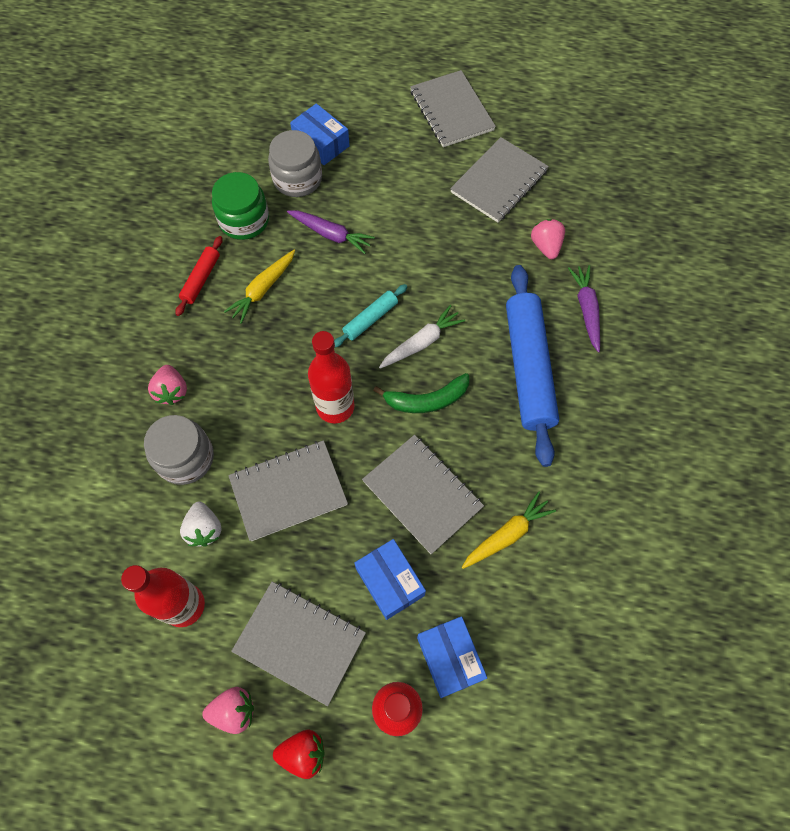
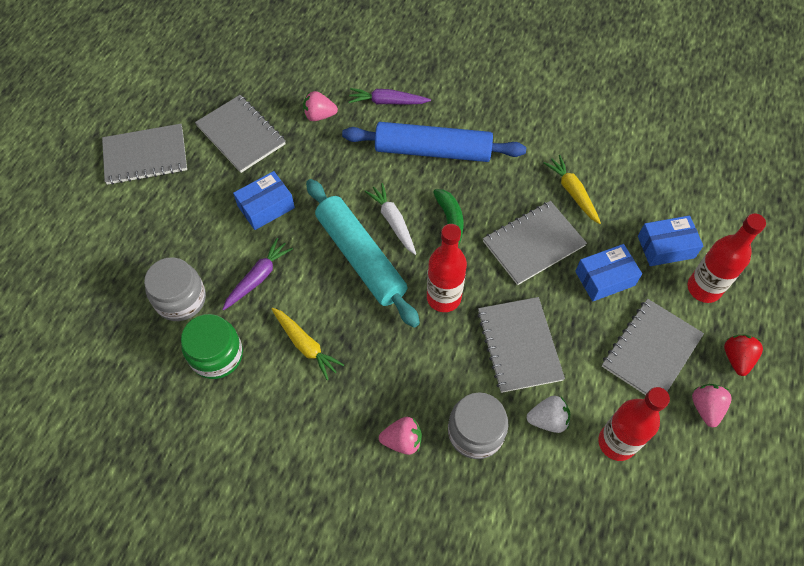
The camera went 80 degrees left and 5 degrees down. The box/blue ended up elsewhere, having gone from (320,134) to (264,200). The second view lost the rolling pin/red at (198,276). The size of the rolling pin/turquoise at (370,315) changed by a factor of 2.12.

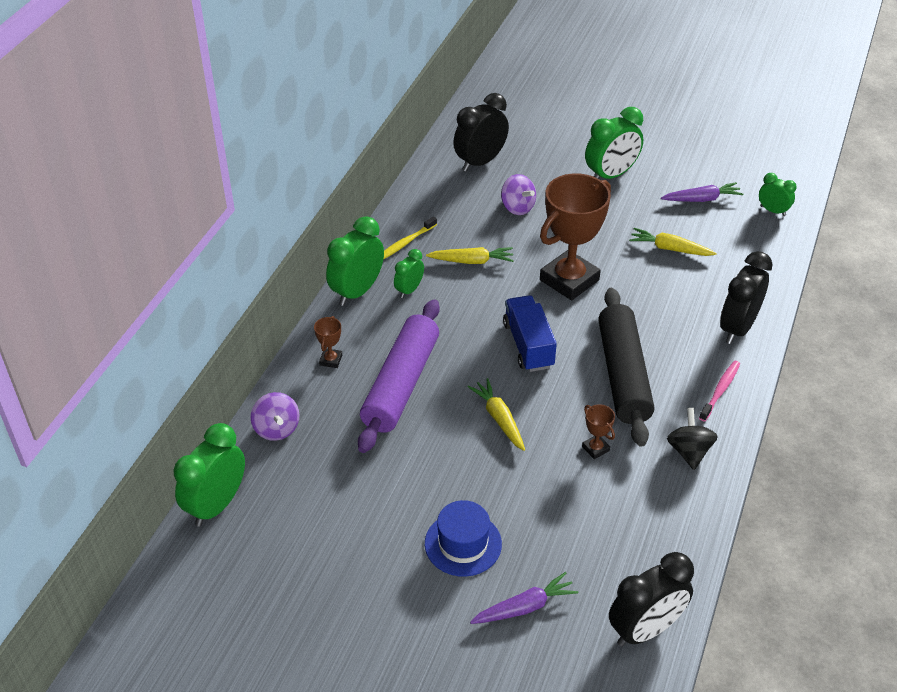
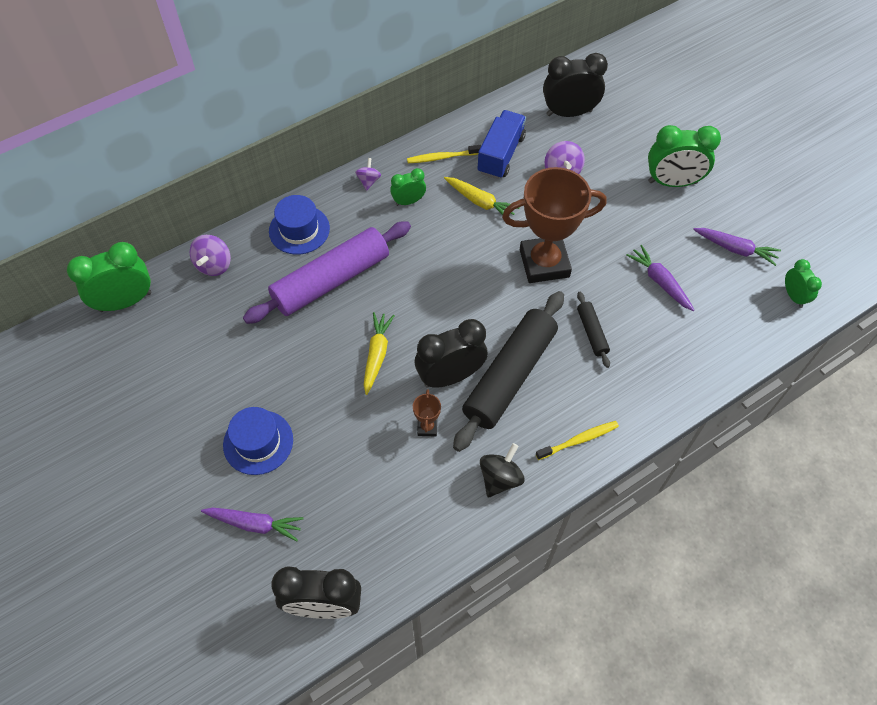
The camera went 35 degrees right and 15 degrees up. Where the clock/green stood at (355,261), the spinning top/purple came to stand at (368,174). What was the carrot/yellow at (673,242) turned into the carrot/purple at (660,278). The clock/black ended up elsewhere, having gone from (746,297) to (451,353). The truck/blue ended up elsewhere, having gone from (530,333) to (502,144). Where the trophy/brown stood at (328,342), the hat/blue came to stand at (299,225). What was the toothbrush/pink at (719,391) turned into the toothbrush/yellow at (577,440). The second view gained the rolling pin/black at (593,330).

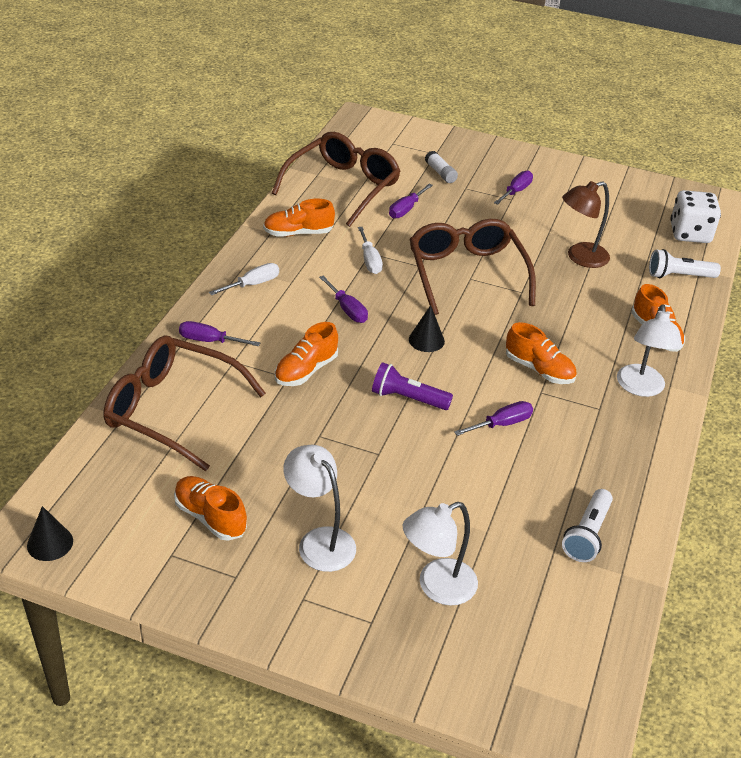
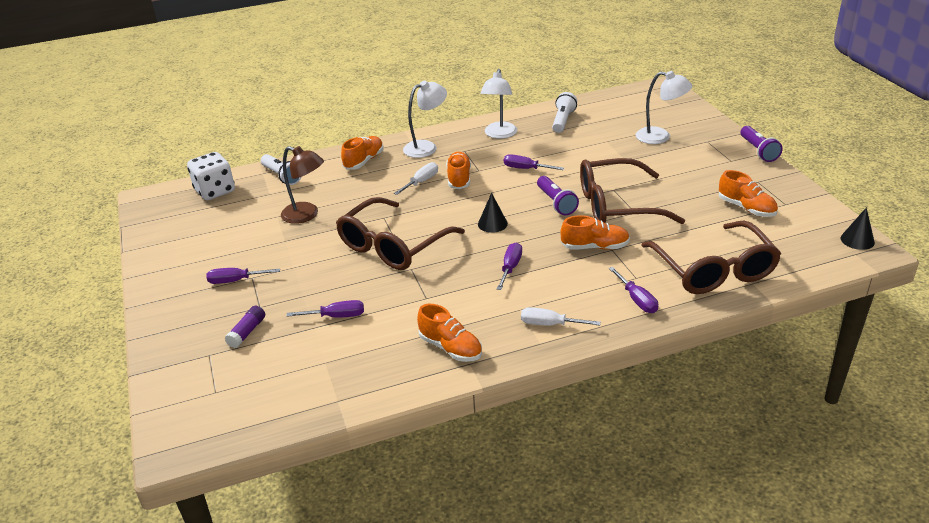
The camera went 125 degrees left and 5 degrees down. The glasses/brown ended up elsewhere, having gone from (335,179) to (632,191). What was the glue stick/white at (441,167) turned into the glue stick/purple at (244,327). The screwdriver/white ended up elsewhere, having gone from (370,250) to (416,178). The lamp/white ended up elsewhere, having gone from (319,508) to (498,104). The shoe/orange at (210,508) ended up facing another way, 45 degrees counterclockwise from before. The flashlight/white at (587,525) ended up facing another way, 60 degrees counterclockwise from before. The second view gained the flashlight/purple at (761,144).

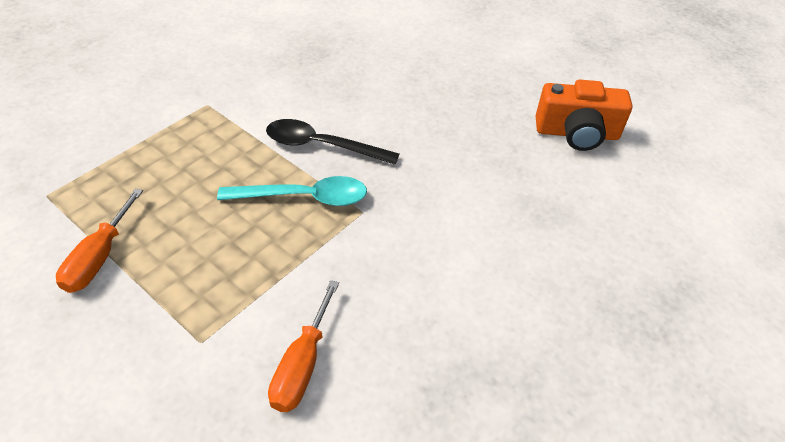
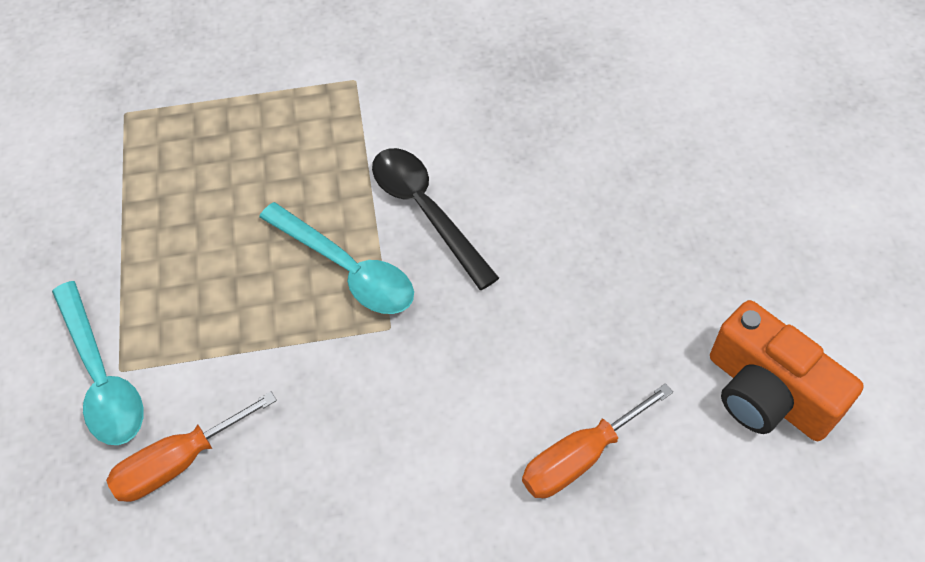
The camera went 45 degrees right and 10 degrees up. The screwdriver/orange ended up elsewhere, having gone from (99,240) to (597,440). The second view gained the spoon/turquoise at (97,363).

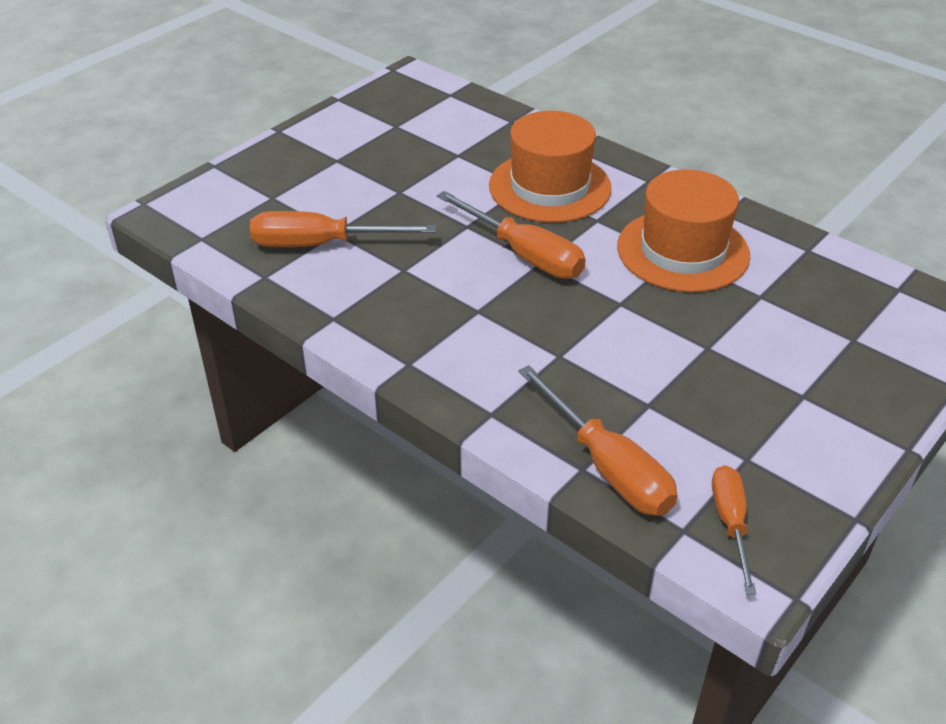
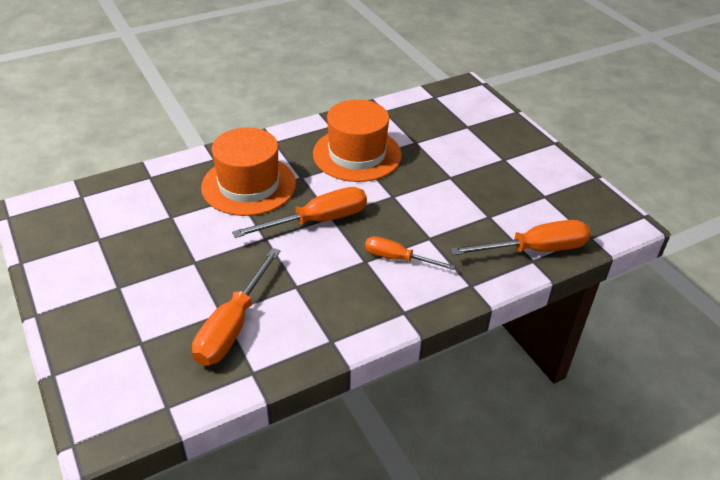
The camera went 70 degrees left and 0 degrees up. The screwdriver/orange ended up elsewhere, having gone from (734,529) to (410,253).

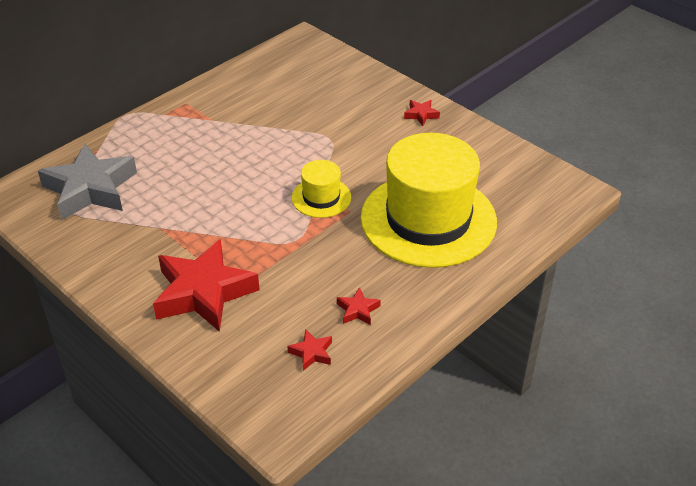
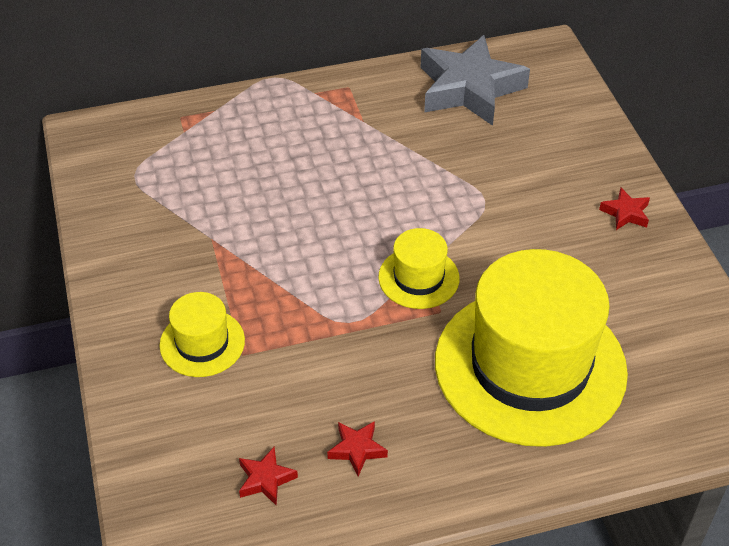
The camera went 30 degrees right and 5 degrees up. The star/grey ended up elsewhere, having gone from (87,182) to (475,80). Where the star/red stood at (206,285), the hat/yellow came to stand at (202,334).

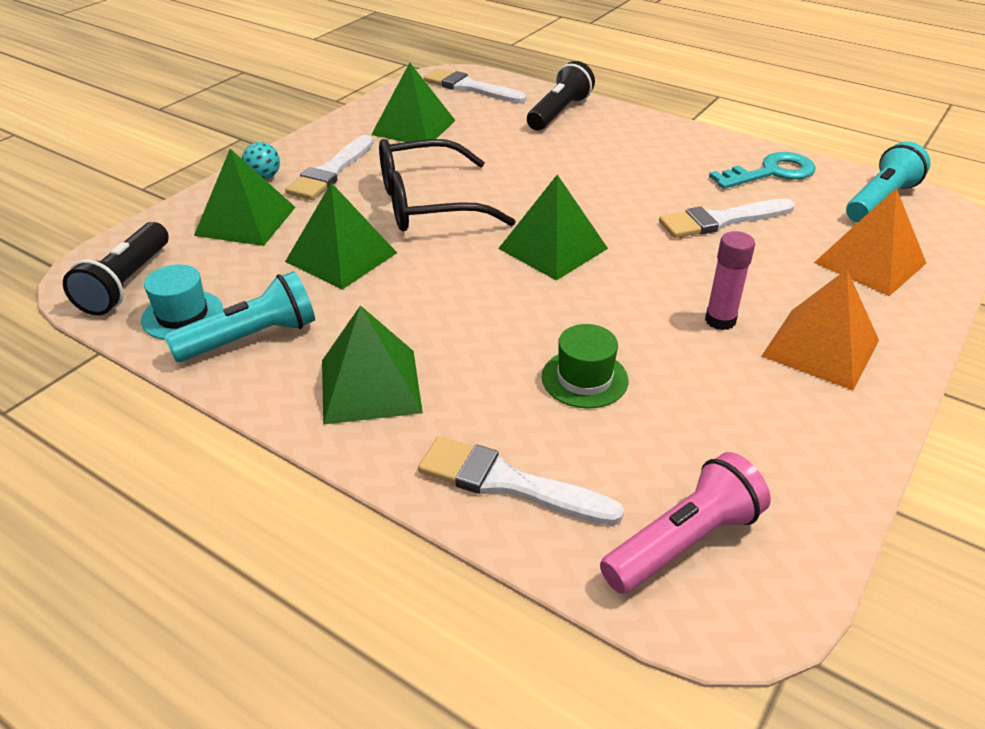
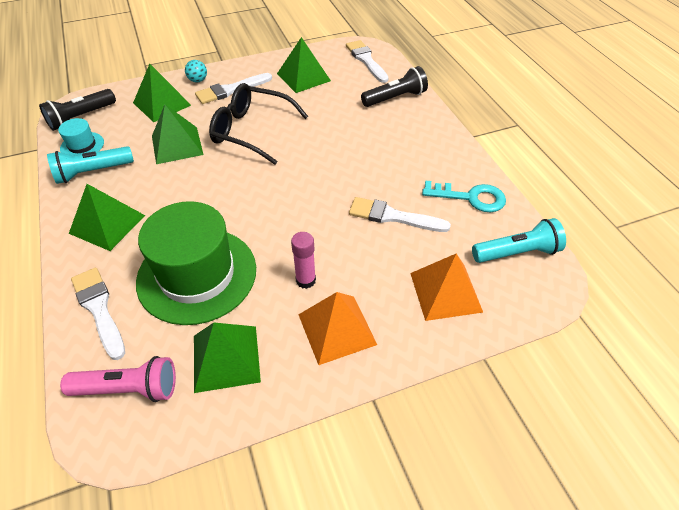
The camera went 35 degrees right and 10 degrees up. The pyramid/green ended up elsewhere, having gone from (553,227) to (227,358). The flashlight/turquoise at (239,316) ended up facing another way, 150 degrees clockwise from before. The size of the hat/green at (585,366) changed by a factor of 2.27.

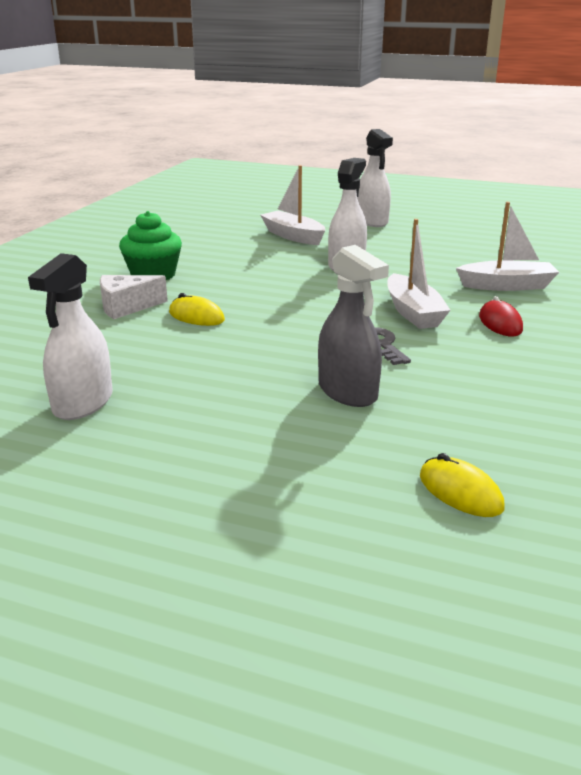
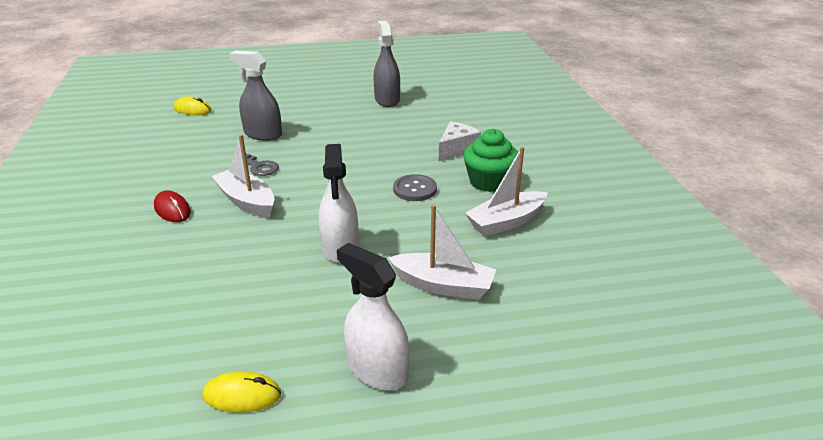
The camera went 150 degrees right and 5 degrees up. The boat/white ended up elsewhere, having gone from (507,246) to (506,191). What was the spray bottle/white at (70,336) turned into the spray bottle/grey at (387,64). The mouse/yellow ended up elsewhere, having gone from (197,309) to (241,392). The second view gained the button/grey at (415,187).

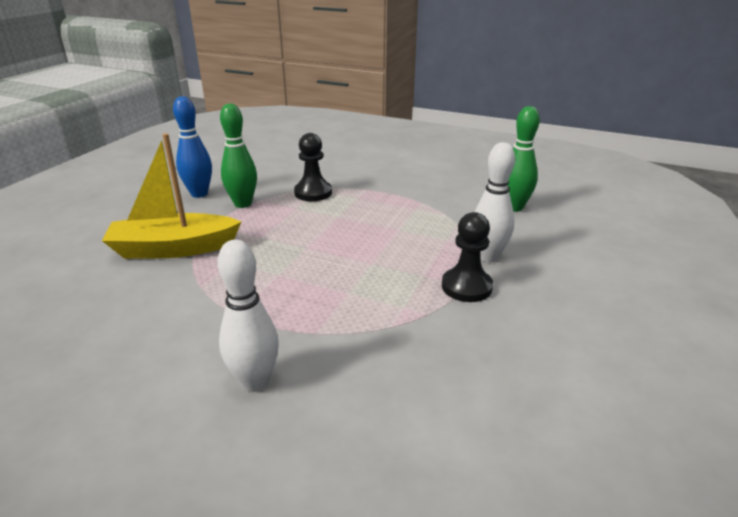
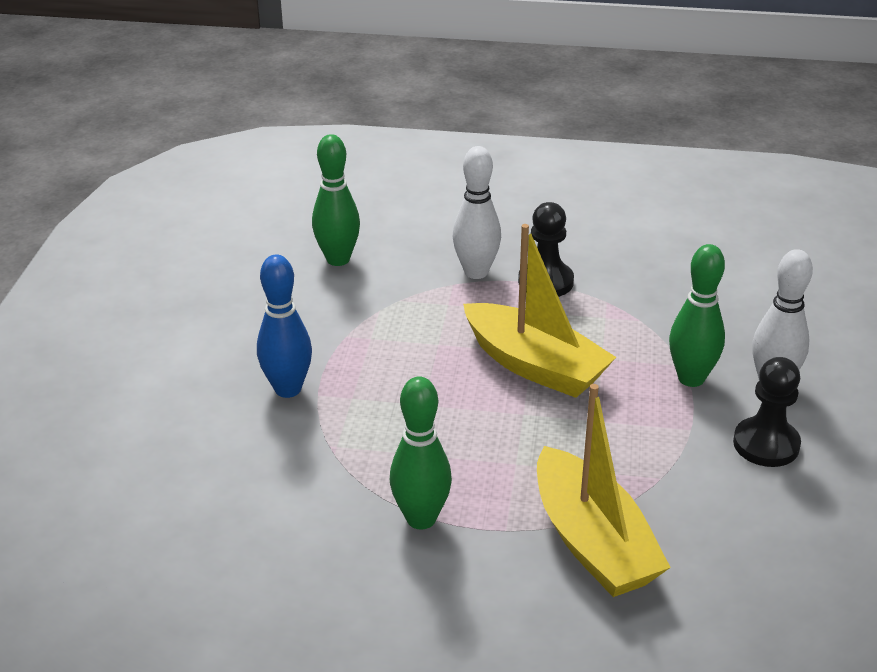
The camera went 105 degrees left and 5 degrees up. The bowling pin/blue ended up elsewhere, having gone from (192,147) to (284,326). The pawn/black ended up elsewhere, having gone from (313,167) to (767,412). The second view gained the boat/yellow at (539,311). The second view gained the bowling pin/green at (697,315).

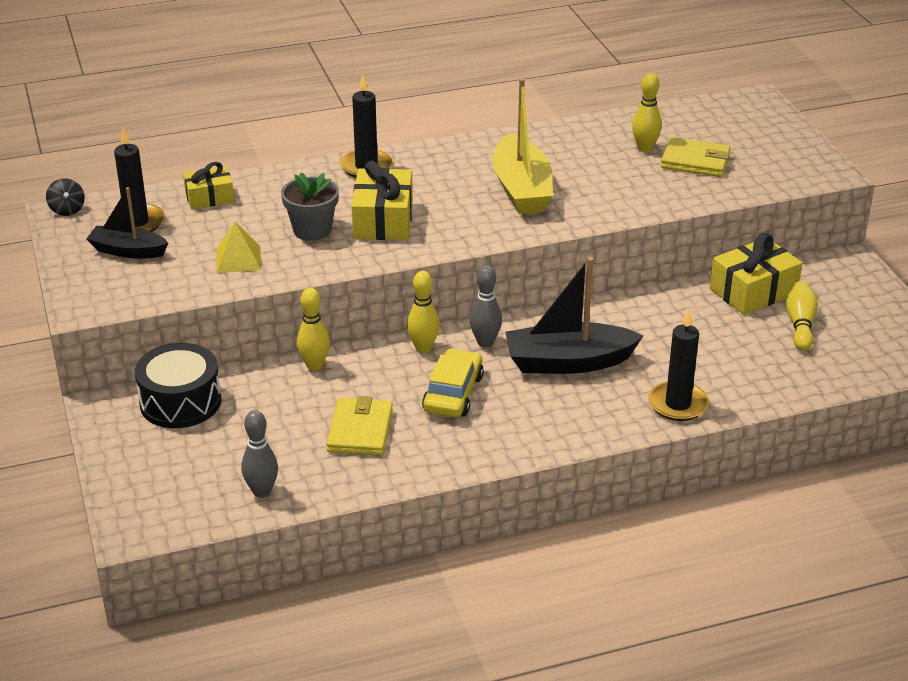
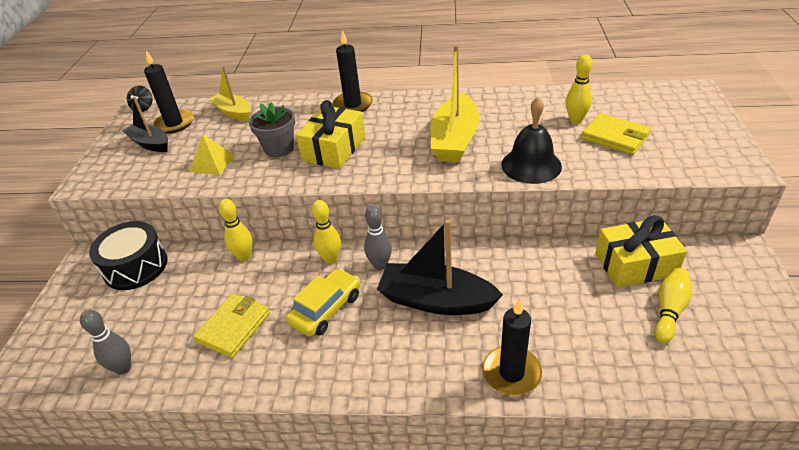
The camera went 25 degrees right and 5 degrees up. Where the gift/yellow stood at (208,185), the boat/yellow came to stand at (230,93). The second view gained the bell/black at (531,140).

